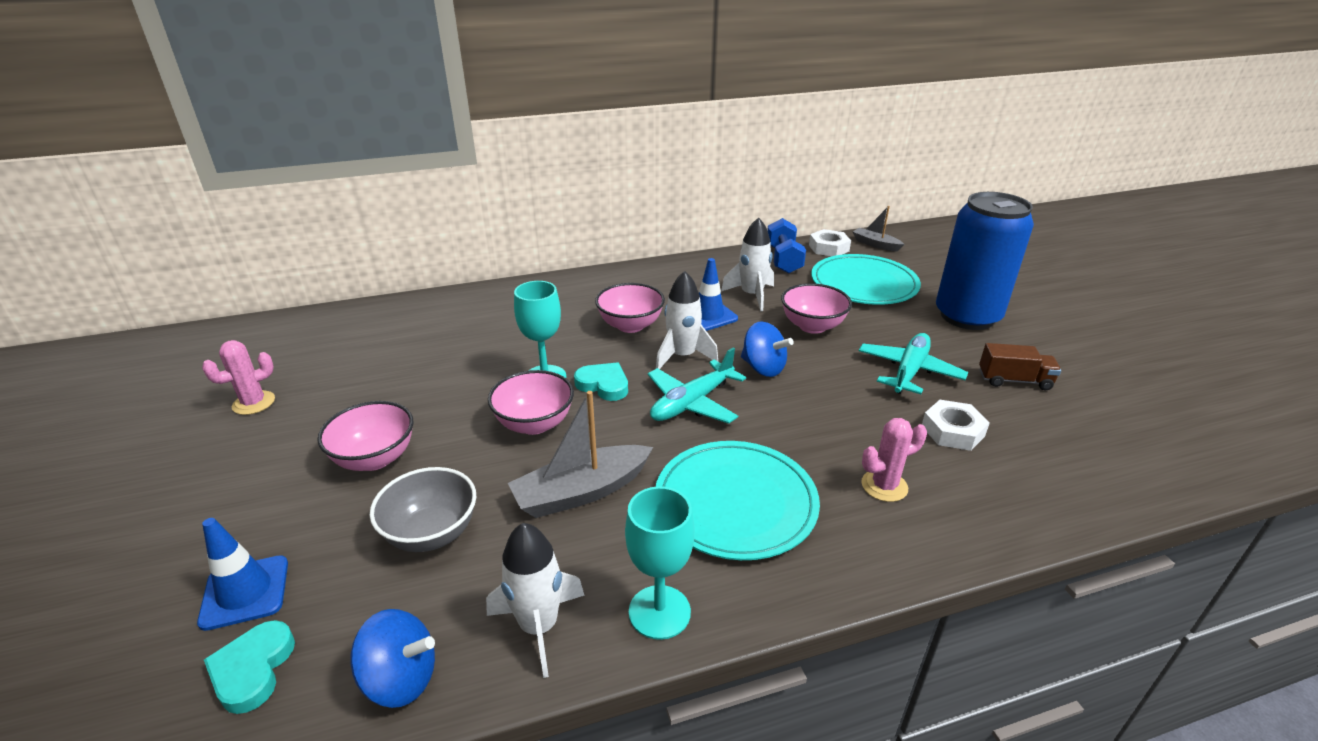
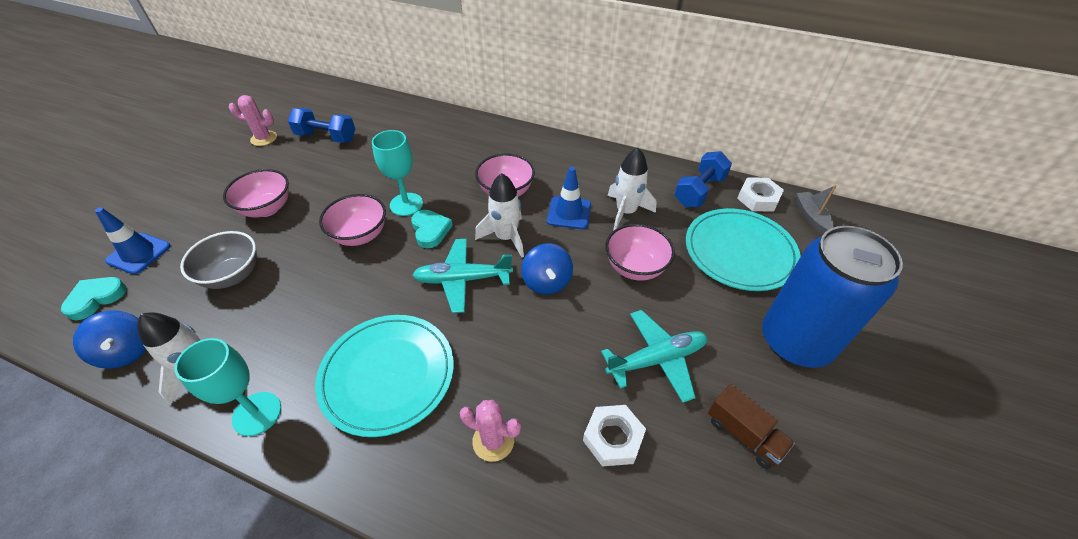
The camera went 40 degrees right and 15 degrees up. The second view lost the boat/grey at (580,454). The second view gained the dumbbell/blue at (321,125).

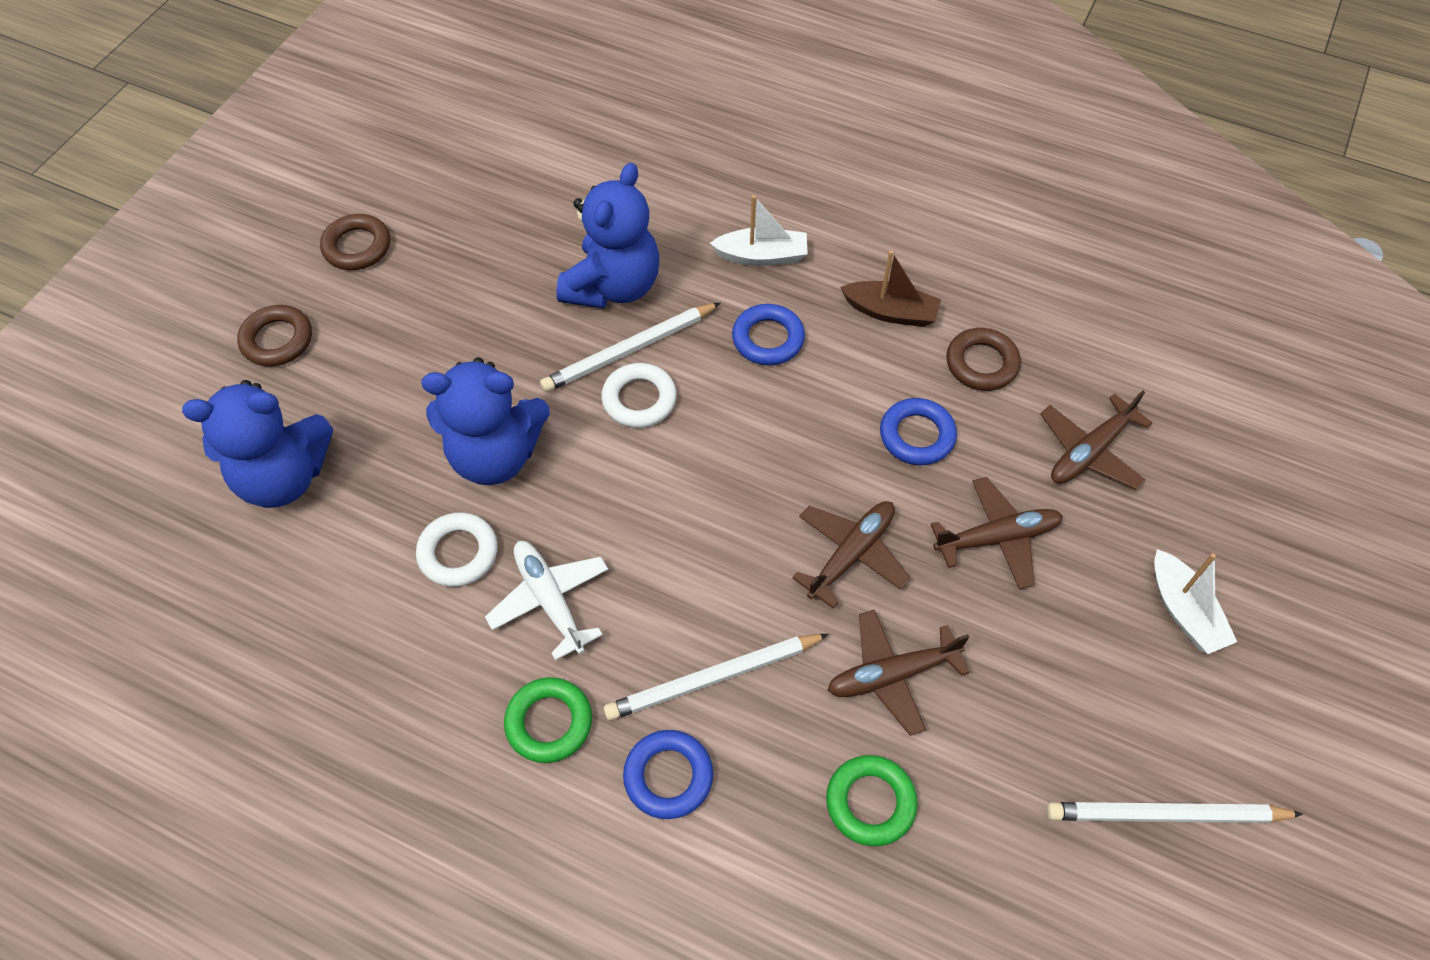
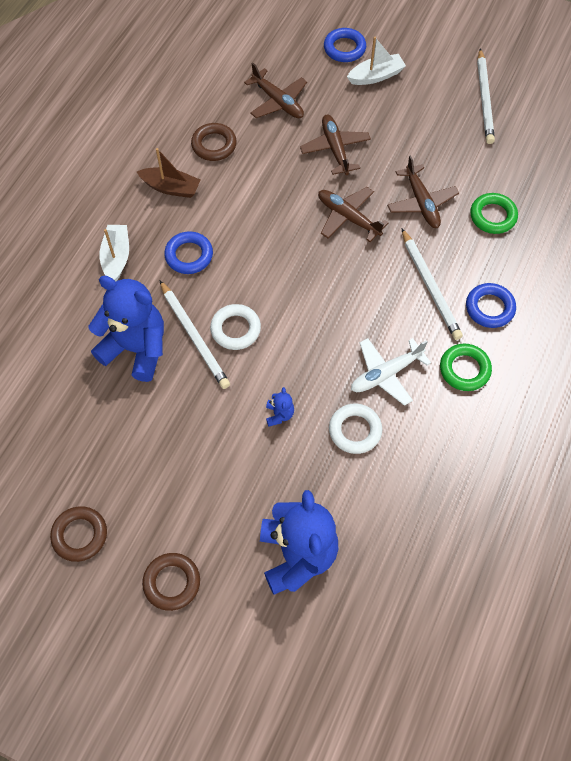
The camera went 90 degrees left and 5 degrees up. The boat/brown at (890,288) ended up facing another way, 90 degrees clockwise from before. The size of the teddy bear/blue at (485,421) changed by a factor of 0.40. The ring/blue ended up elsewhere, having gone from (918,431) to (345,45).

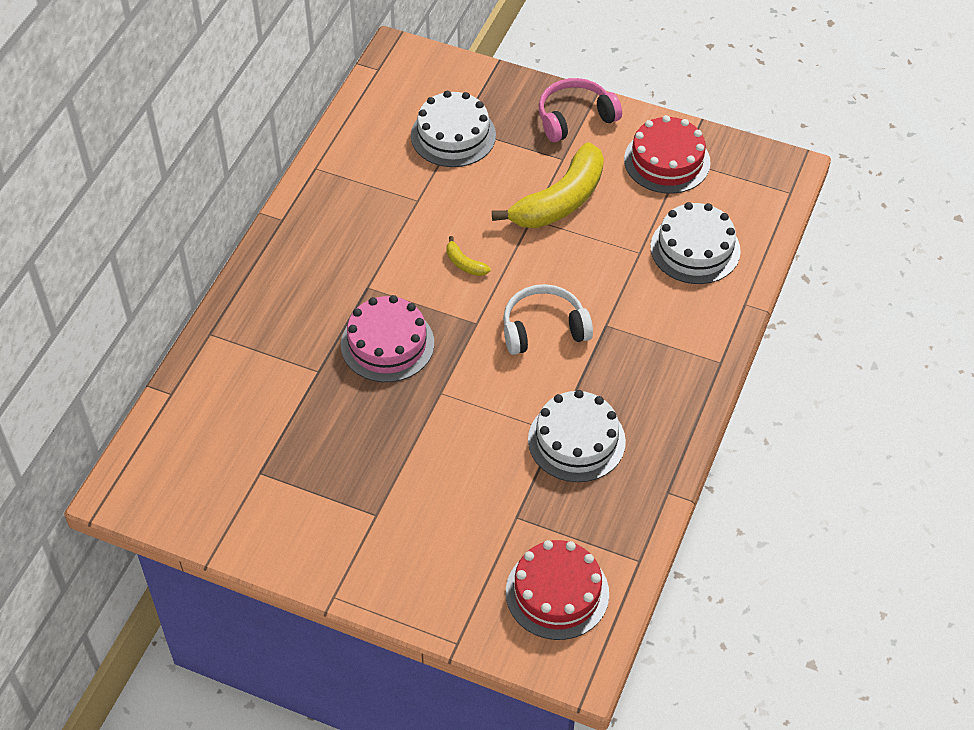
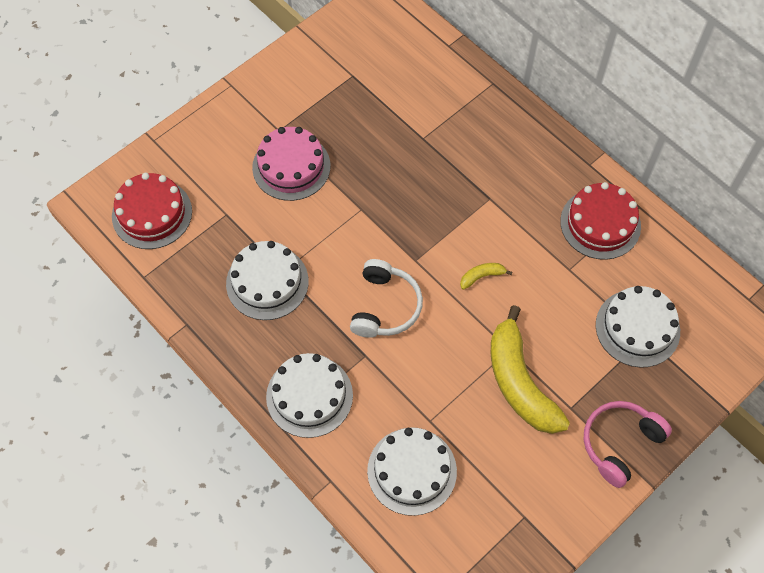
The camera went 115 degrees right and 10 degrees up. The headphones/pink at (580,110) ended up facing another way, 135 degrees counterclockwise from before. The cake/red ended up elsewhere, having gone from (667,154) to (600,221). The cake/pink ended up elsewhere, having gone from (387,338) to (291,164). The second view gained the cake/white at (309,395).

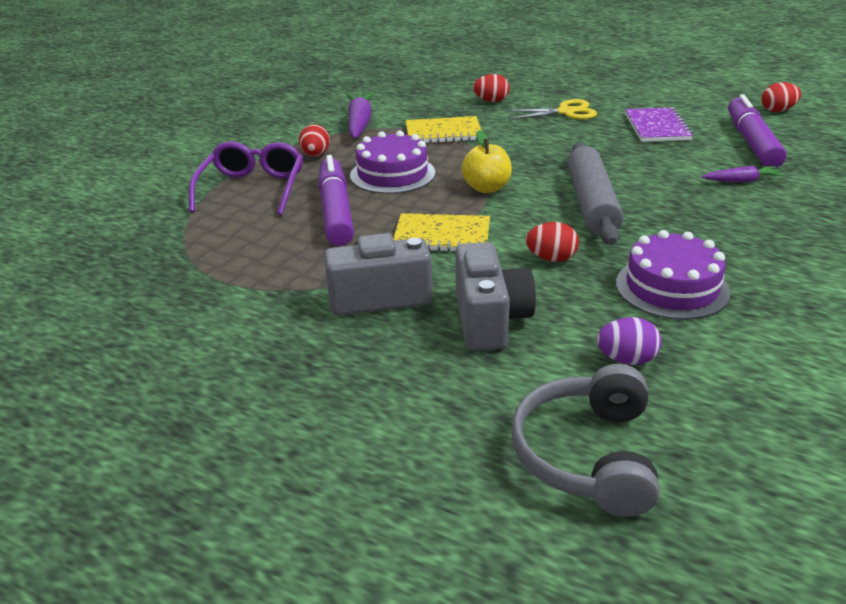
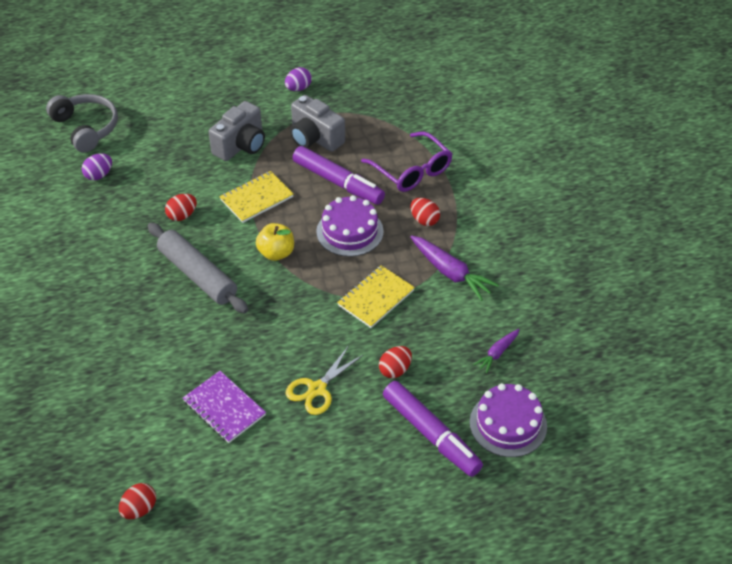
The camera went 135 degrees right and 15 degrees up. The marker/purple ended up elsewhere, having gone from (757,131) to (433,429). The carrot/purple ended up elsewhere, having gone from (743,174) to (496,351). The cake/purple ended up elsewhere, having gone from (673,275) to (508,420). The camera/grey ended up elsewhere, having gone from (495,296) to (317,123). The second view gained the egg/purple at (298,79).

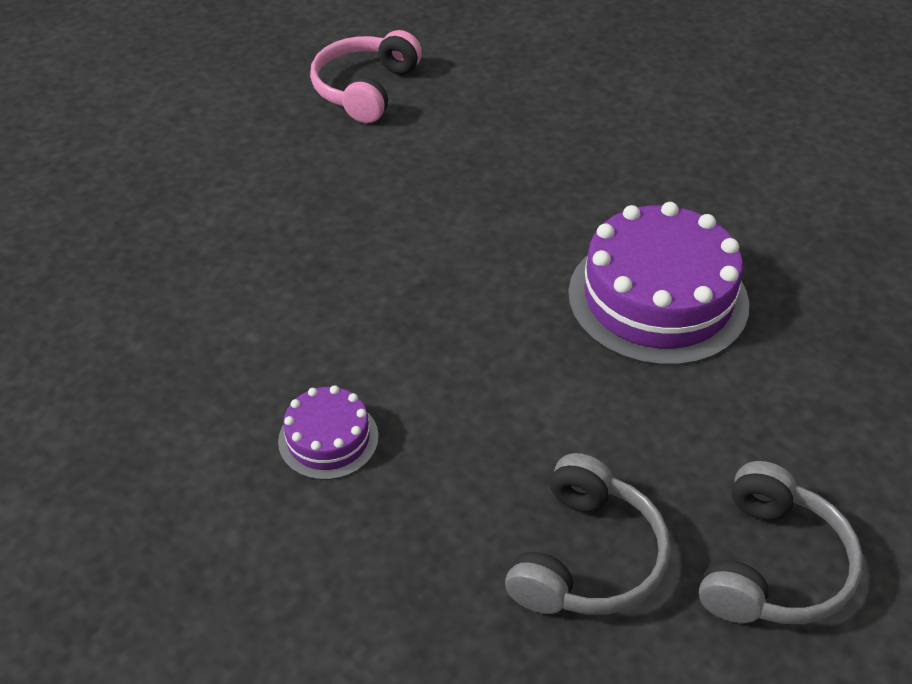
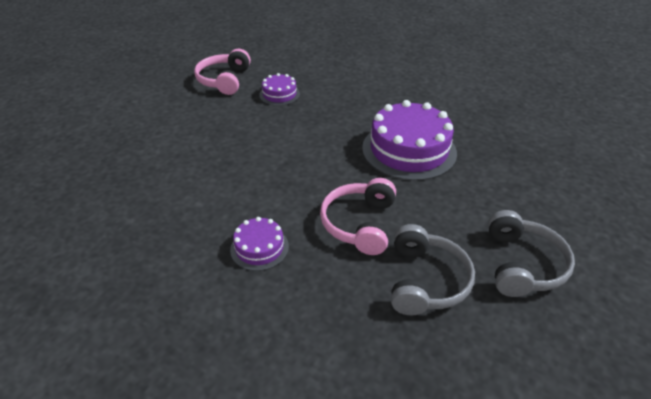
The camera went 15 degrees left and 5 degrees down. The second view gained the cake/purple at (279,89). The second view gained the headphones/pink at (358,216).

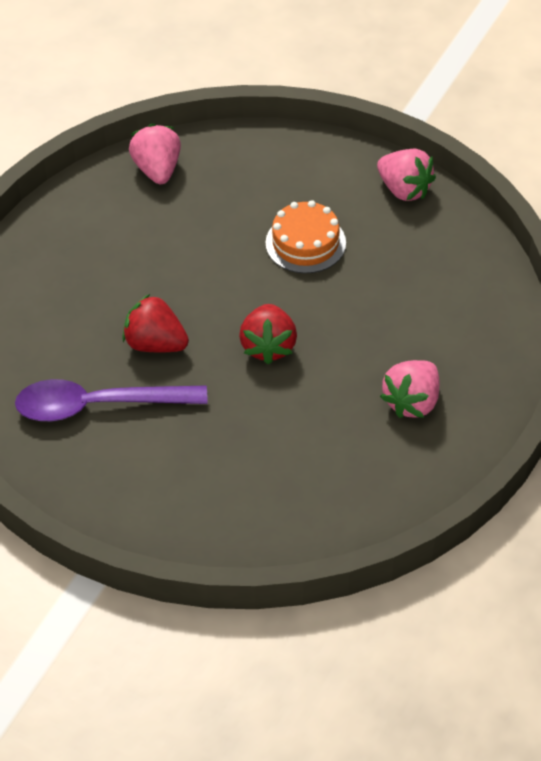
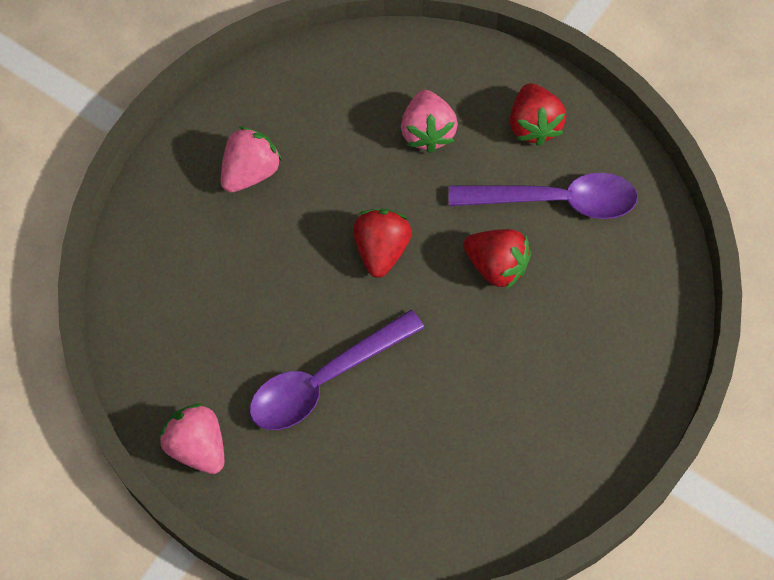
The camera went 175 degrees left and 15 degrees up. The strawberry/pink ended up elsewhere, having gone from (155,154) to (429,121). Where the cake/orange stood at (305,237), the spoon/purple came to stand at (337,370). The second view gained the strawberry/red at (538,114).

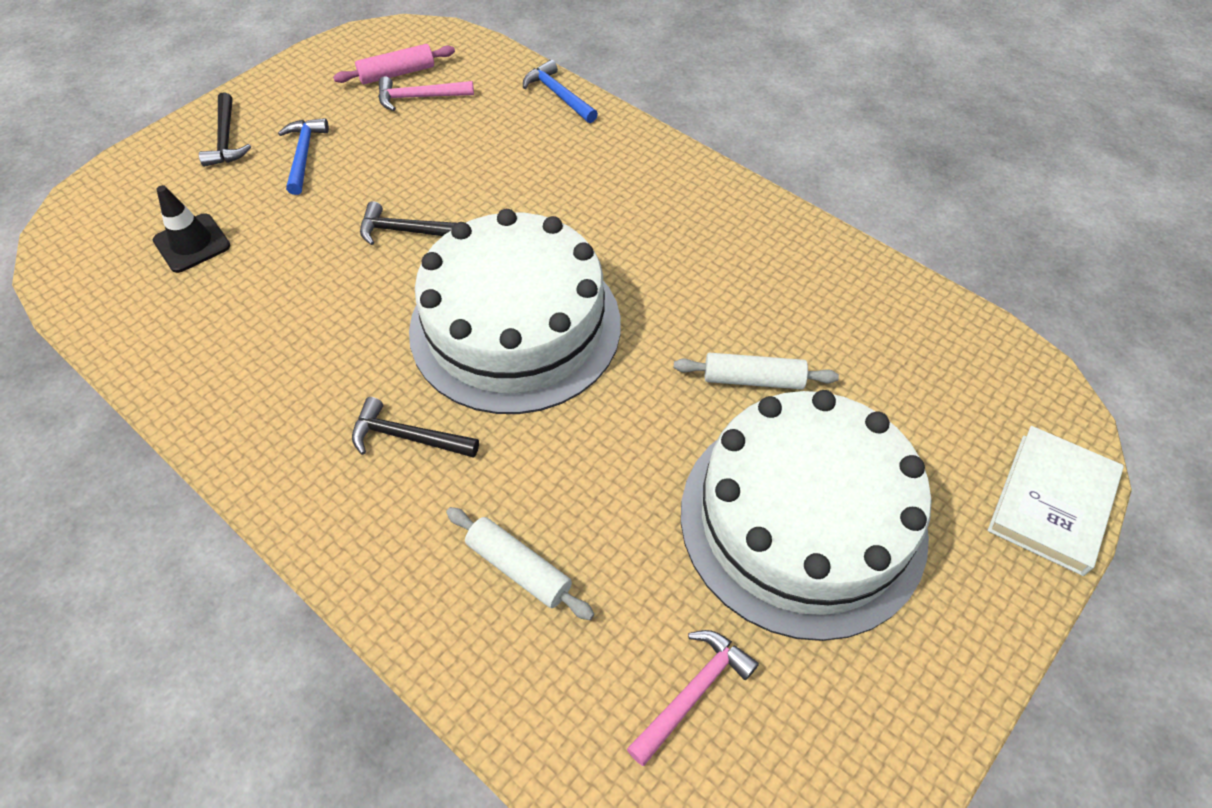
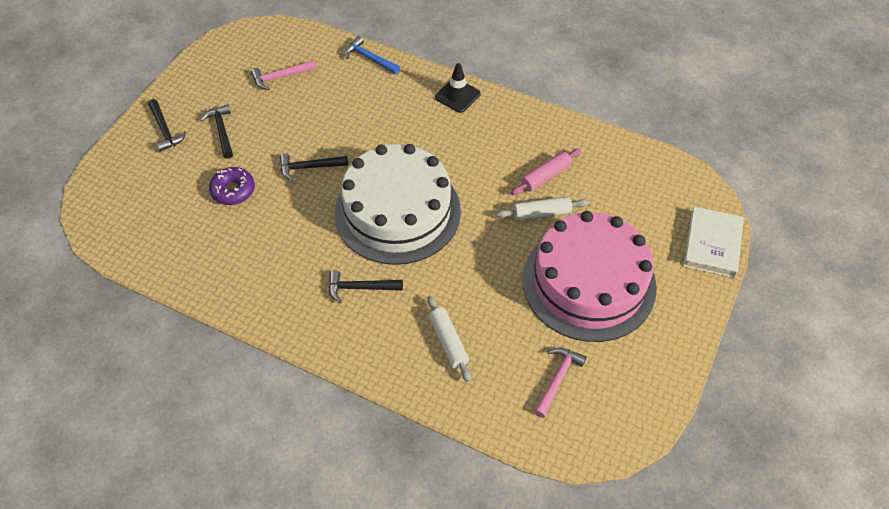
The camera went 15 degrees left and 0 degrees up. The rolling pin/pink ended up elsewhere, having gone from (394,64) to (546,171). What was the hammer/blue at (303,156) turned into the hammer/black at (216,131). The traffic cone/black ended up elsewhere, having gone from (191,229) to (458,88). What was the cake/white at (806,515) turned into the cake/pink at (589,276). The rolling pin/white at (520,563) ended up facing another way, 45 degrees clockwise from before. The second view gained the donut/purple at (232,186).

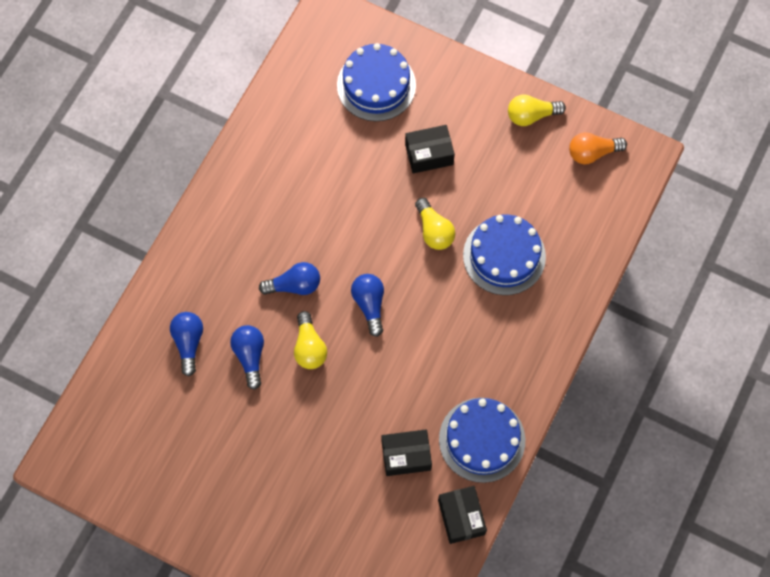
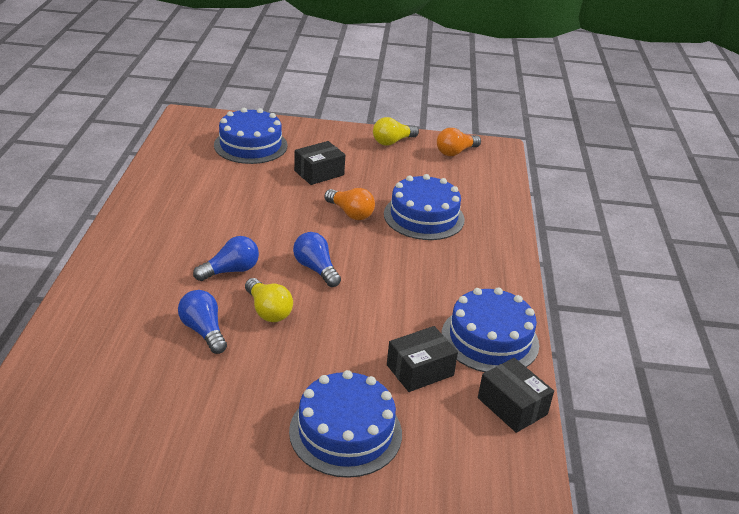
The camera went 25 degrees left and 35 degrees down. What was the light bulb/yellow at (435,224) turned into the light bulb/orange at (349,204). The second view lost the light bulb/blue at (186,344). The second view gained the cake/blue at (345,424).

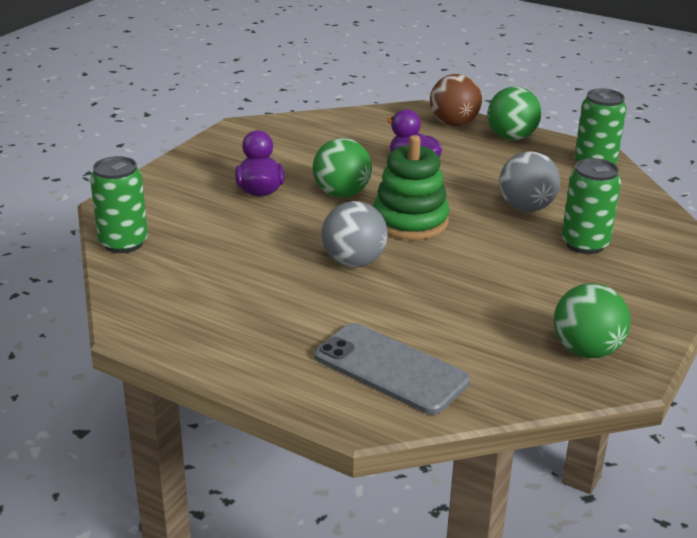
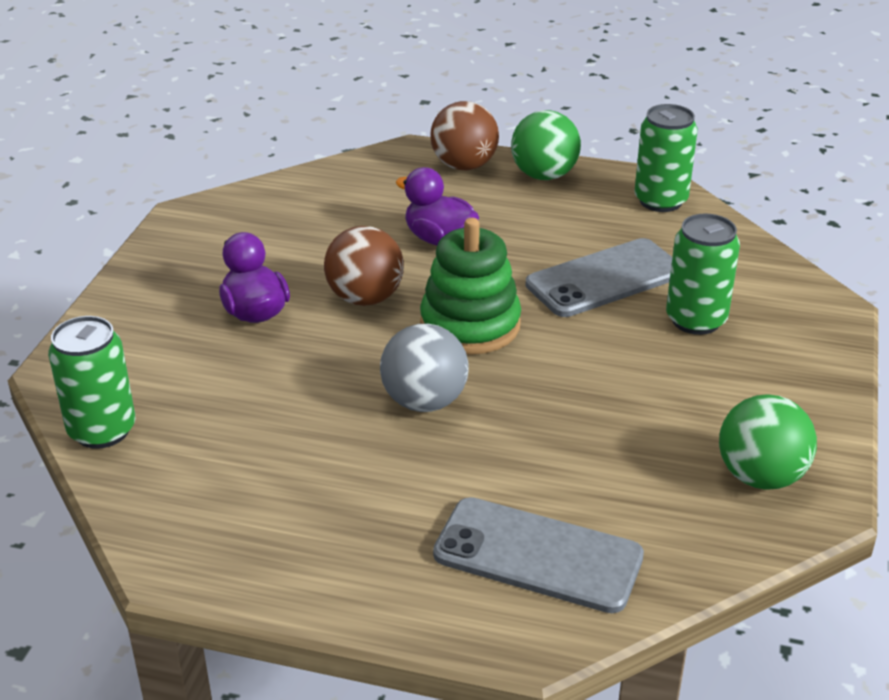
The camera went 15 degrees left and 5 degrees up. What was the ball/green at (342,168) turned into the ball/brown at (364,266). Where the ball/grey stood at (529,181), the phone/grey came to stand at (598,277).

